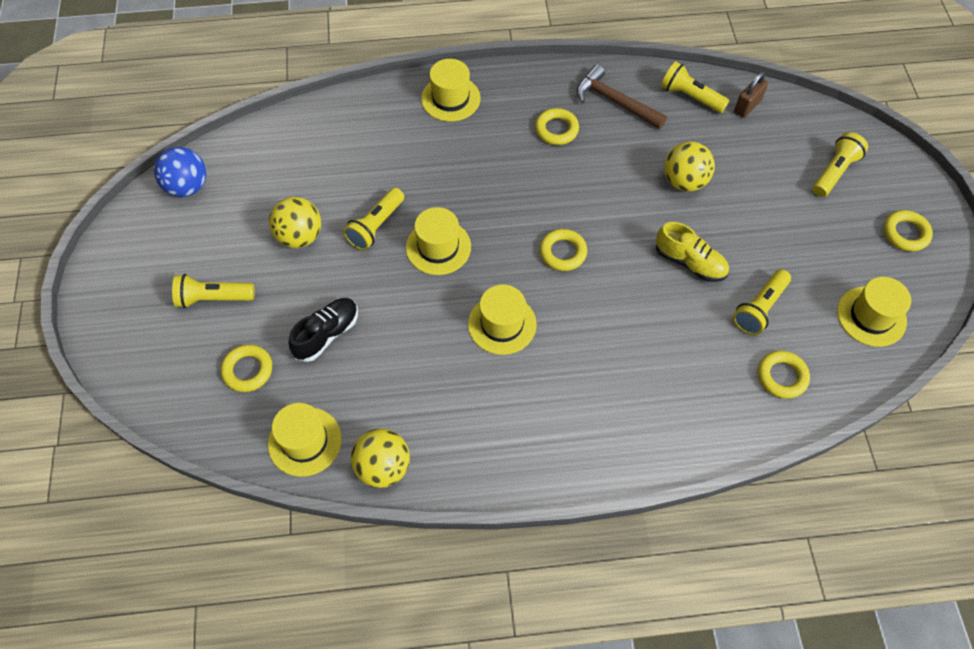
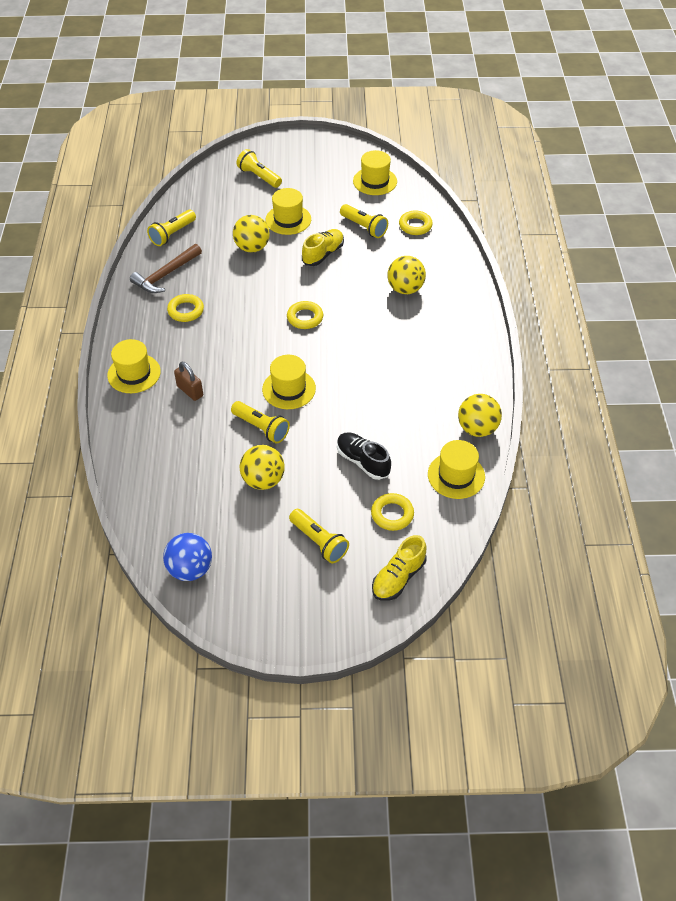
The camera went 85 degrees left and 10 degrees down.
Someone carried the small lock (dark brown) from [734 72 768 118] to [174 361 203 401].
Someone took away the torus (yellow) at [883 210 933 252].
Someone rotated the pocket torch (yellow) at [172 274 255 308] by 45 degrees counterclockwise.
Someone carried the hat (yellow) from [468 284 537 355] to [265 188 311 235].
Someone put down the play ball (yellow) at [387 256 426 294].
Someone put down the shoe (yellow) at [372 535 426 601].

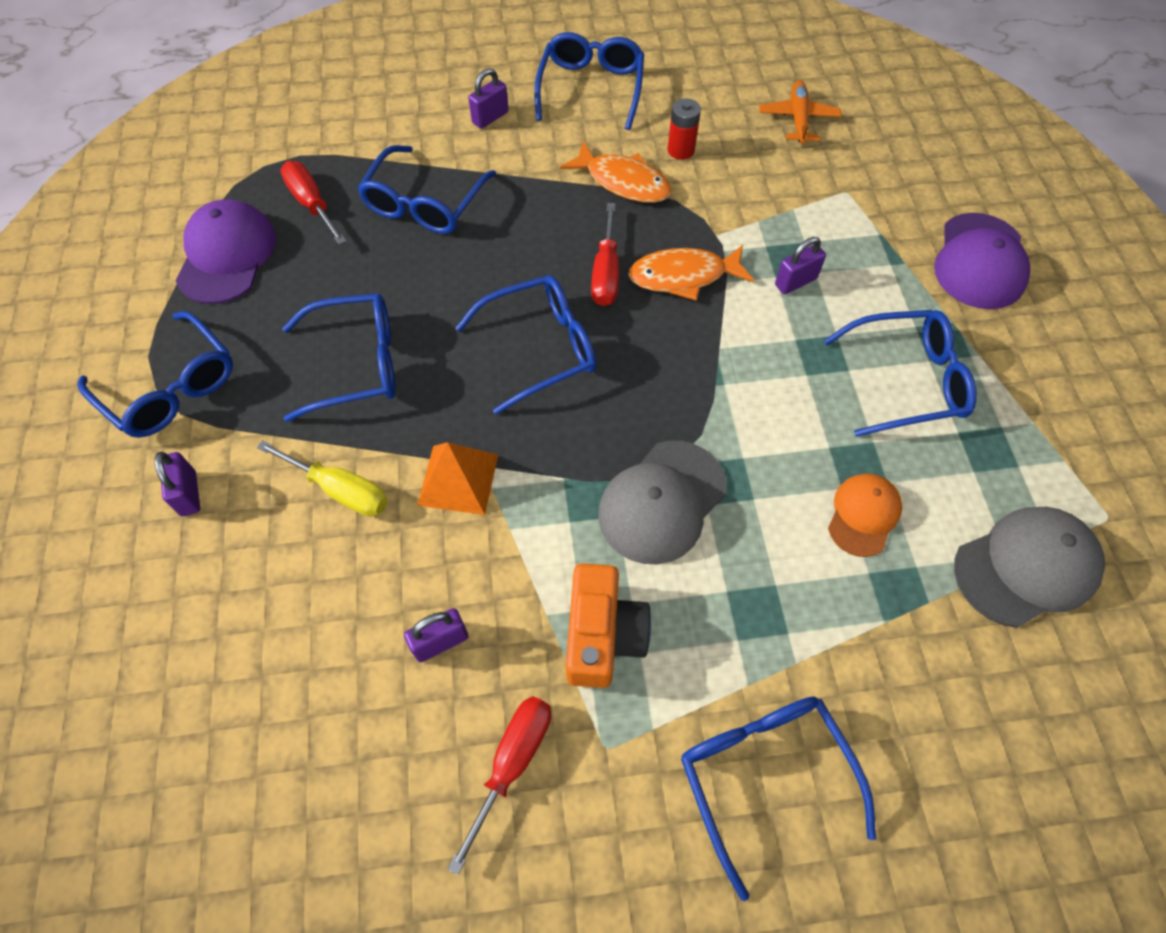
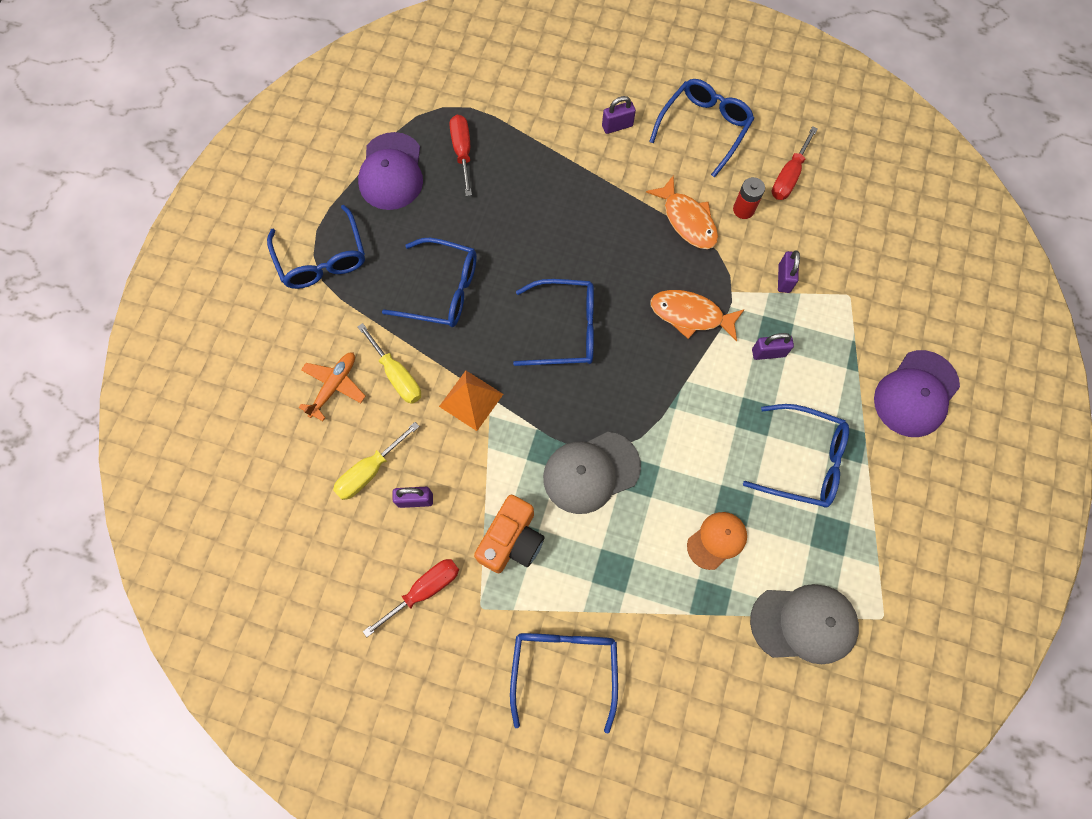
The camera went 25 degrees right and 10 degrees up.
Someone carried the aeroplane (orange) from [759 80 842 144] to [298 352 365 421].
Someone took away the glasses (cobalt) at [357 145 496 234].
Someone rotated the baseball cap (purple) at [176 199 276 304] by 150 degrees clockwise.
Someone carried the hand screwdriver (crimson) from [591 203 619 306] to [771 126 818 200].
Someone carried the small lock (purple) from [154 452 200 516] to [778 250 800 293].
Someone put down the hand screwdriver (yellow) at [333 422 420 500].

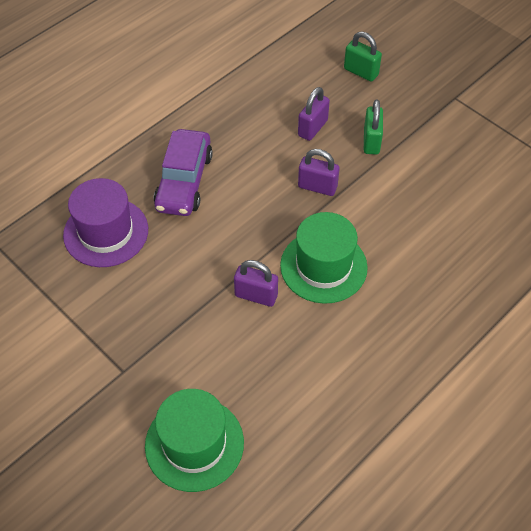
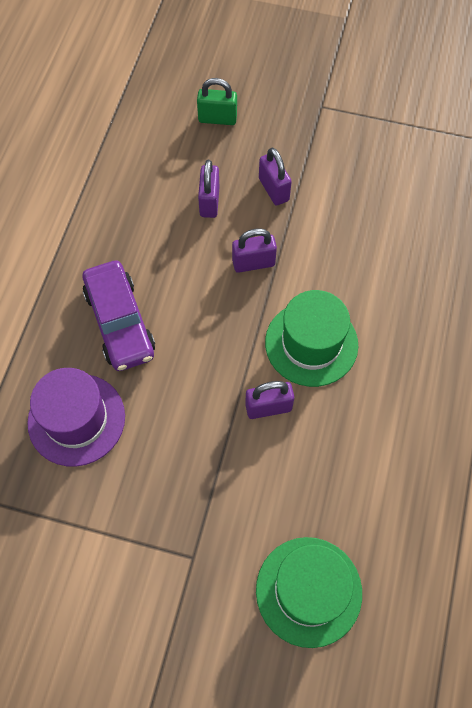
The camera went 30 degrees left and 10 degrees up.
Someone repainted the small lock (green) at [364 100 383 155], which became the small lock (purple) at [259 148 292 206].

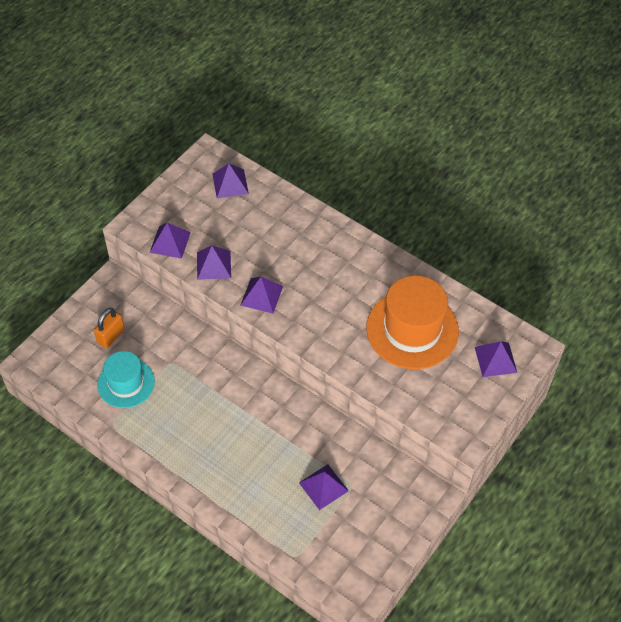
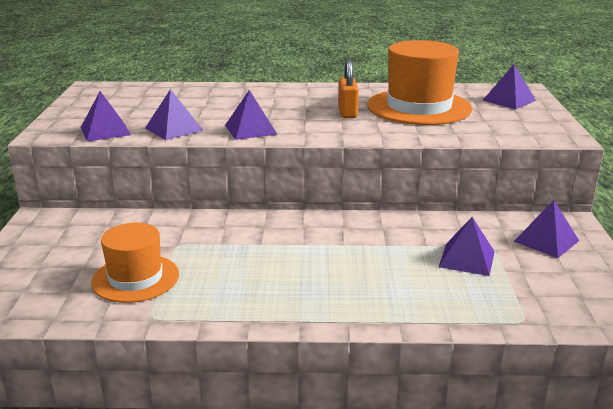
The camera went 35 degrees left and 30 degrees down.
Someone carried the pyramid (purple) from [212 163 249 198] to [514 200 579 258].
Someone carried the small lock (orange) from [94 308 125 348] to [338 60 359 118].
Someone repainted the hat (turquoise) at [98 351 155 408], which became the hat (orange) at [91 223 179 303].

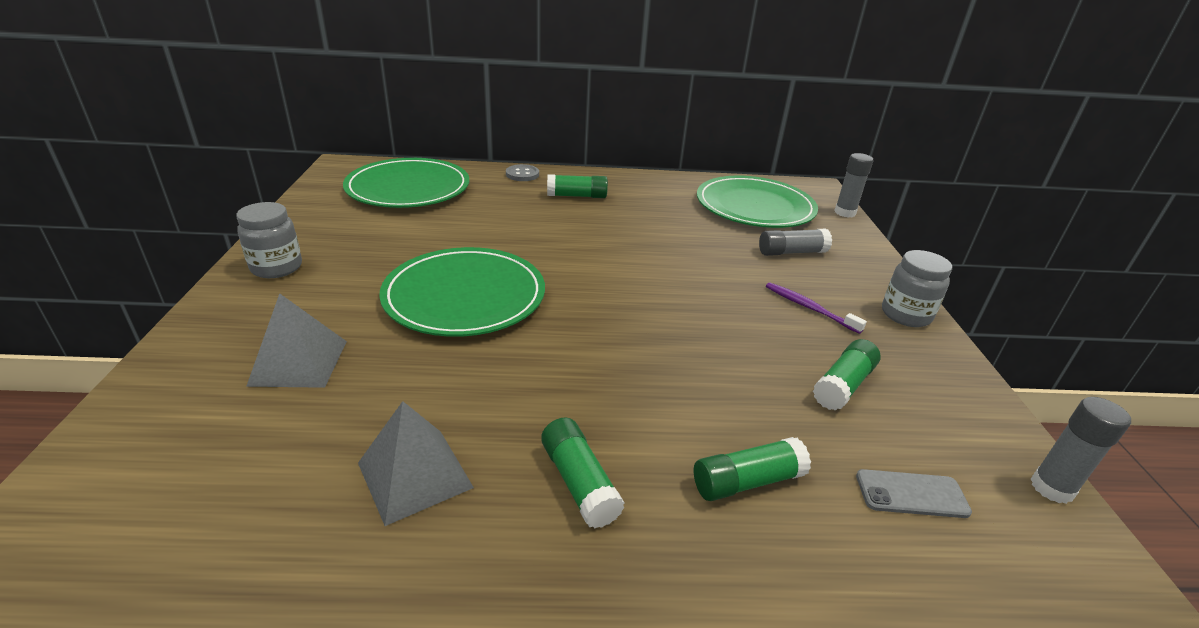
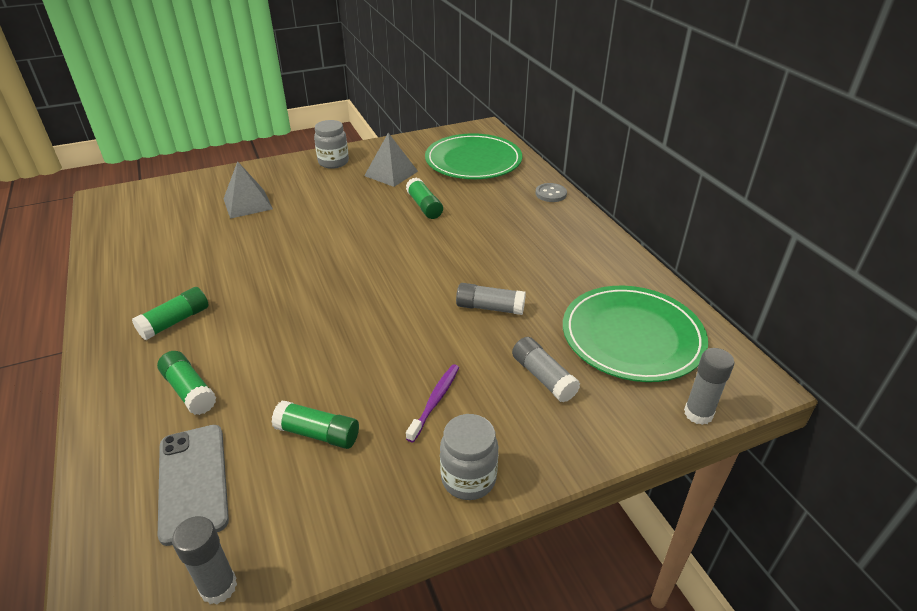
The camera went 70 degrees right and 5 degrees up.
Someone carried the stick of glue (green) from [547 174 608 198] to [406 178 443 219].
Someone took away the dinner plate (green) at [379 247 545 337].
Someone carried the pyramid (ash-grey) from [358 401 474 526] to [364 133 418 187].
Someone scaled the smartphone (ash-grey) at [856 469 972 518] by 1.62.
Someone put down the stick of glue (ash-grey) at [456 283 526 315].

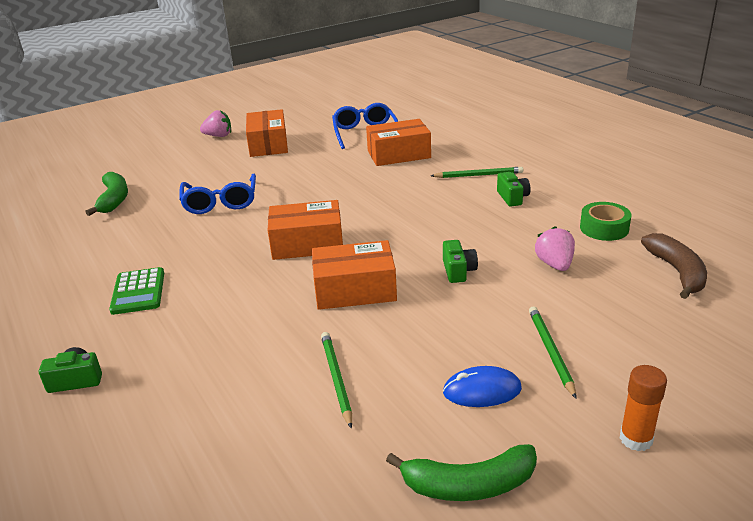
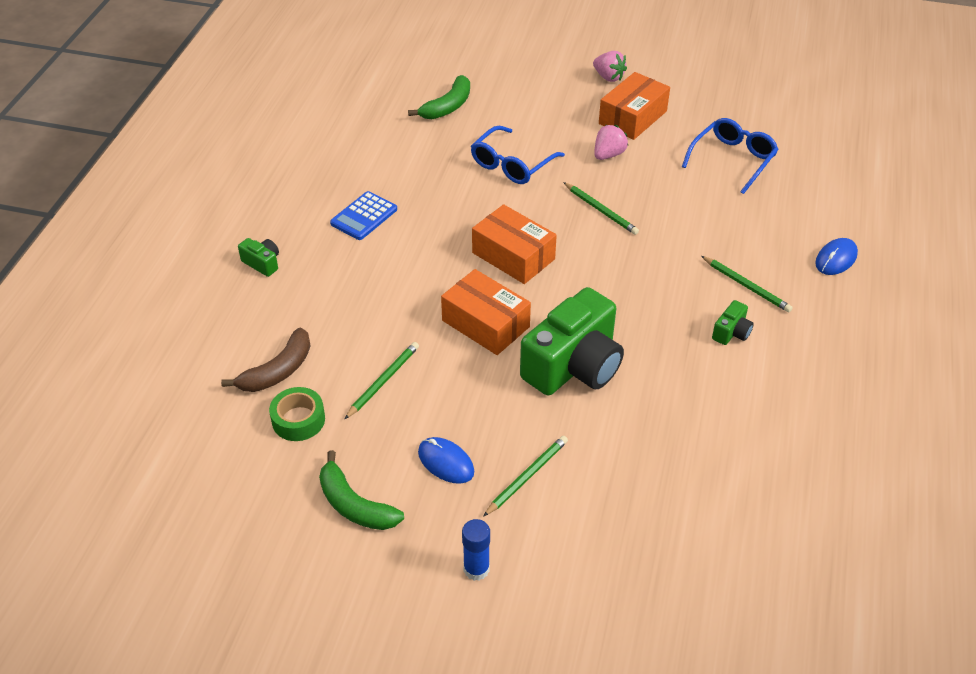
The camera went 45 degrees right and 15 degrees up.
Someone took away the package (orange) at [366 119 431 166].
Someone carried the sticky tape (green) from [580 202 632 241] to [269 387 325 441].
Someone carried the berry (rosy) from [535 226 575 271] to [594 125 628 160].
Someone carried the toy banana (dark brown) from [641 233 707 299] to [221 328 311 392].
Someone scaled the camera (green) at [443 240 478 283] by 2.38.
Someone repainted the calculator (green) at [109 267 164 315], which became the calculator (cobalt) at [330 191 397 240].
Someone repainted the stick of glue (orange) at [620 365 667 451], which became the stick of glue (cobalt) at [462 519 490 581].
Someone put down the lead pencil (green) at [563 182 639 235].
Someone put down the PC mouse (cobalt) at [815 238 858 275].

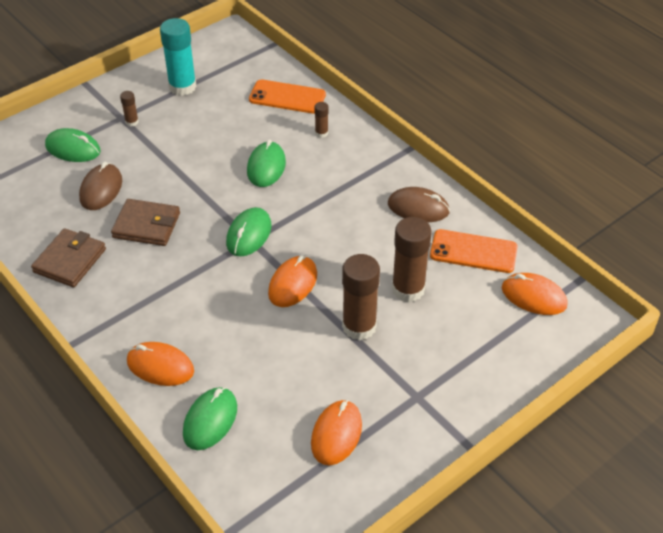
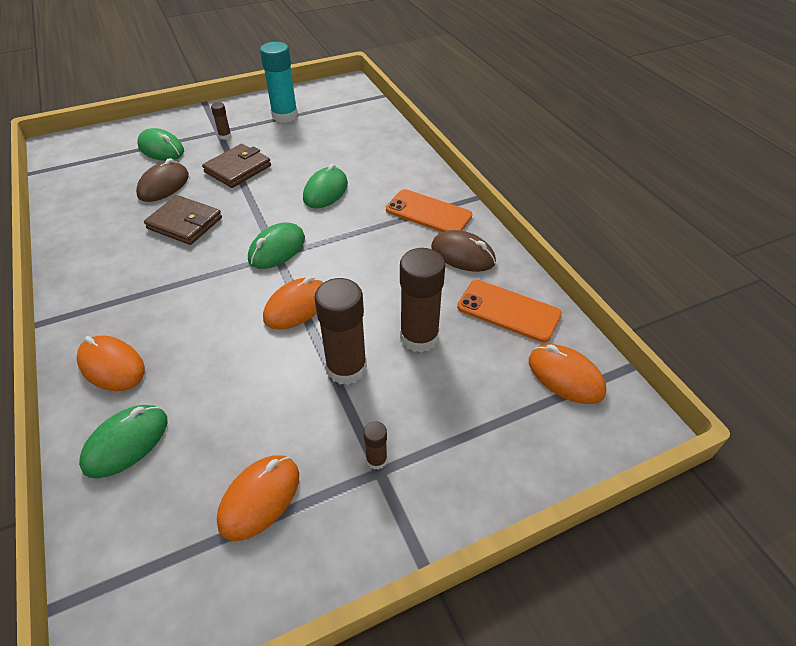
The camera went 15 degrees right and 0 degrees up.
Someone carried the smartphone (orange) from [249 79 326 114] to [386 189 472 232].
Someone carried the stick of glue (dark brown) from [314 102 328 138] to [363 421 387 470].
Someone carried the billfold (dark brown) from [31 228 106 287] to [202 144 271 188].

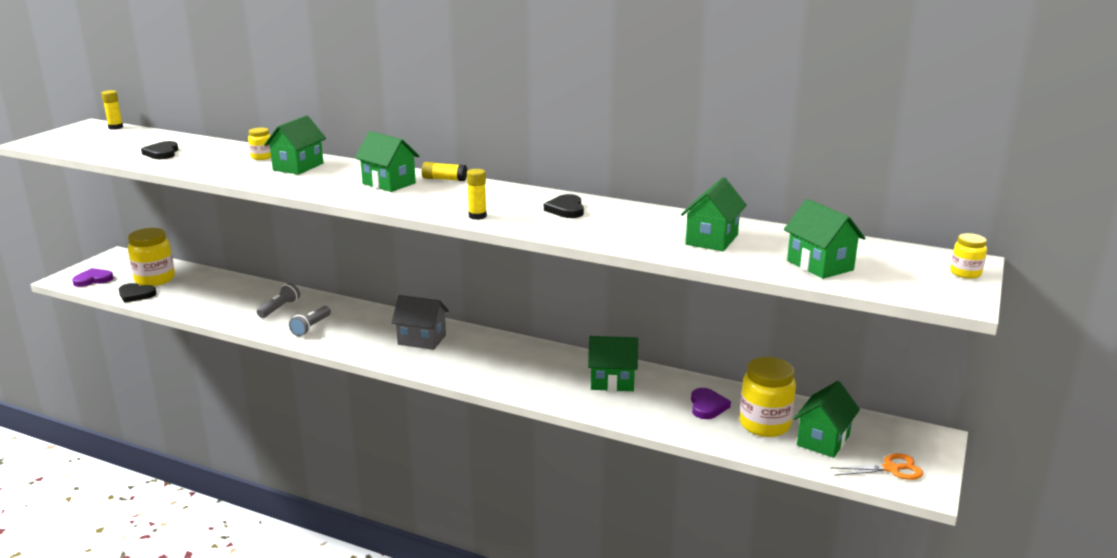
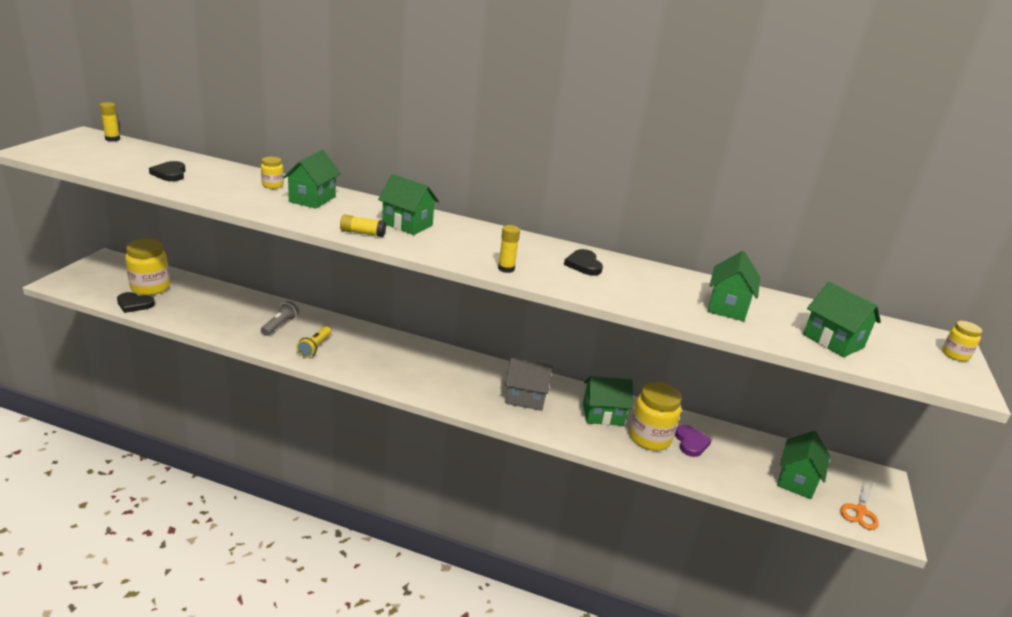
The camera went 10 degrees left and 5 degrees up.
Someone carried the stick of glue (yellow) from [421 162 467 181] to [340 215 386 237].
Someone took away the love heart (purple) at [72 268 113 287].
Someone carried the house (ash-grey) from [392 295 449 350] to [505 358 553 411].
Someone repainted the pocket torch (ash-grey) at [289 306 331 336], which became the pocket torch (yellow) at [296 326 331 358].
Someone carried the preserve jar (yellow) from [739 357 796 437] to [629 382 682 451].
Someone rotated the scissors (orange) at [830 453 923 480] by 135 degrees clockwise.

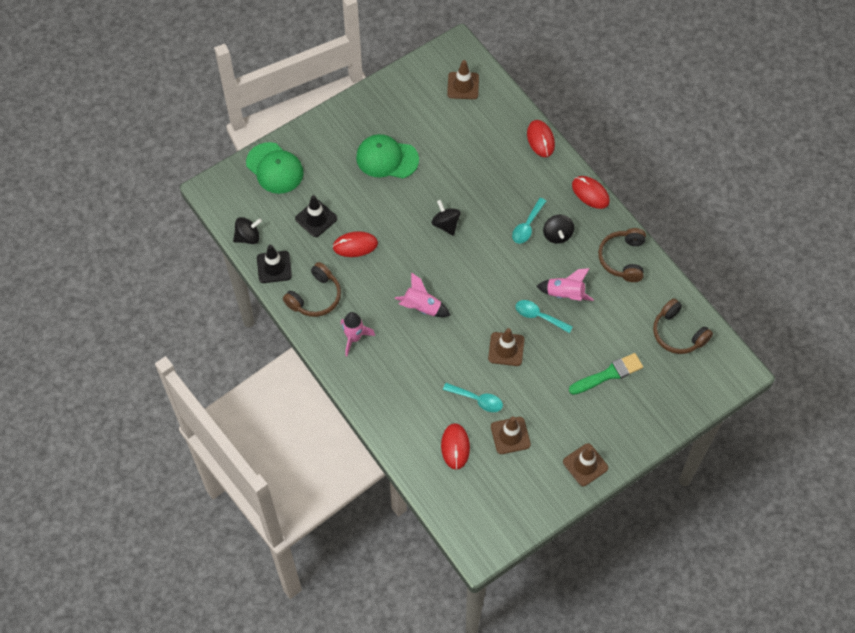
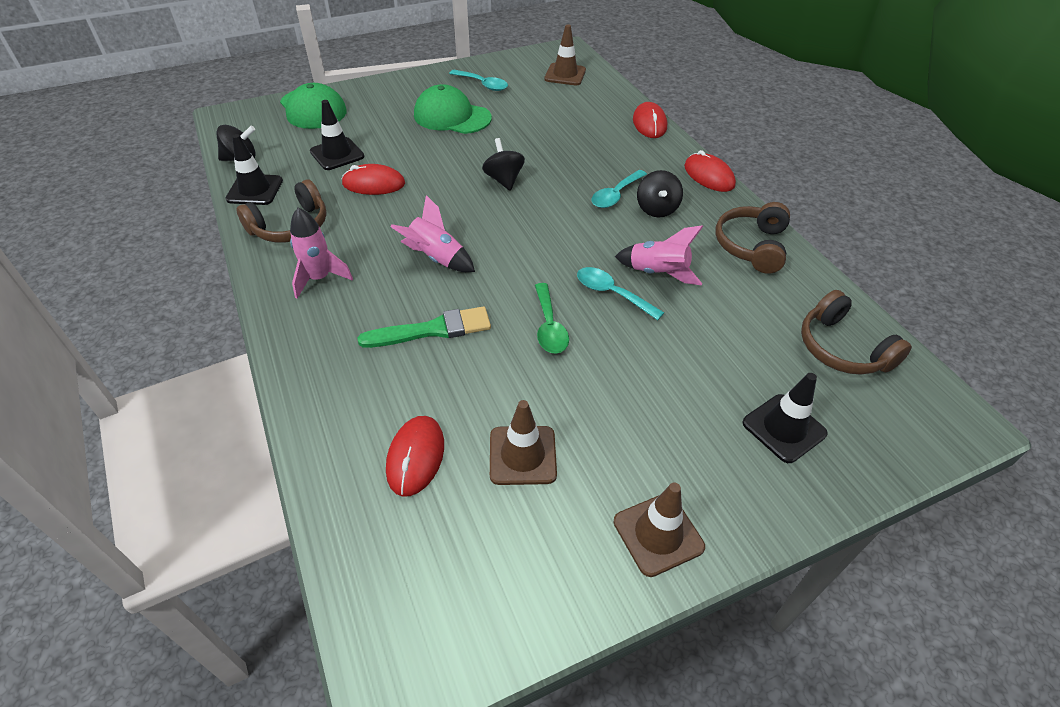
The camera went 10 degrees right and 15 degrees down.
Someone swapped the safety cone (dark brown) at [488 328 524 366] for the tablespoon (green) at [535 283 569 354].
Someone carried the paint brush (green) from [569 353 643 395] to [357 306 491 348].
Someone carried the tablespoon (turquoise) from [443 383 503 412] to [449 70 508 91].
Someone put down the safety cone (ebony) at [742 373 828 463].

